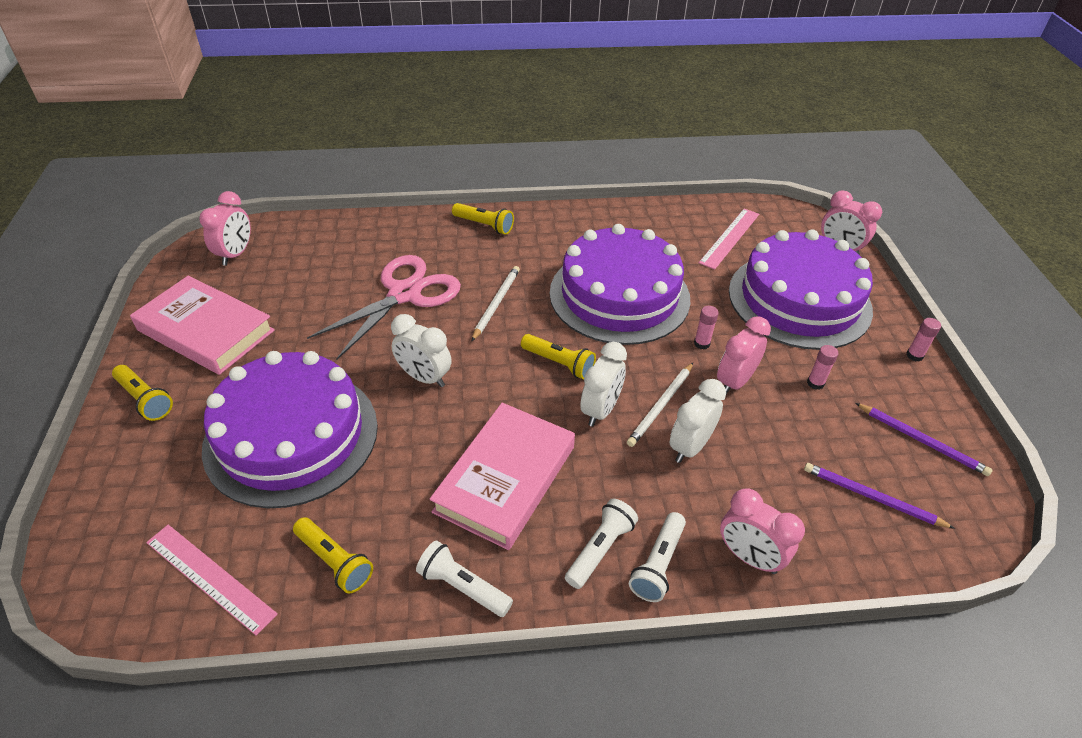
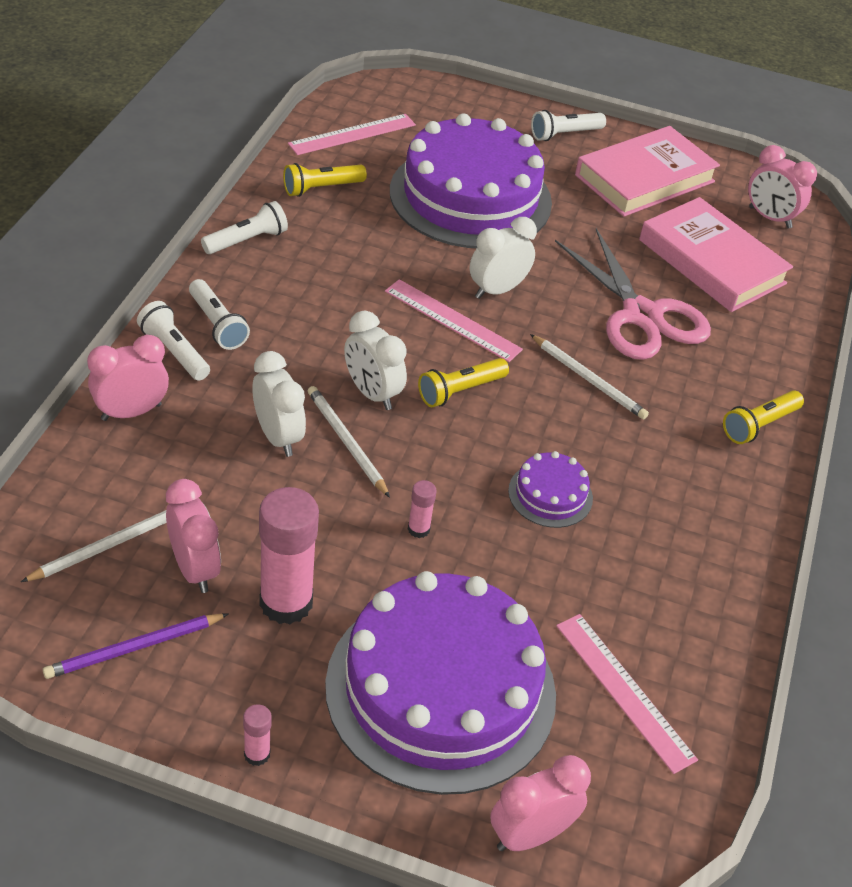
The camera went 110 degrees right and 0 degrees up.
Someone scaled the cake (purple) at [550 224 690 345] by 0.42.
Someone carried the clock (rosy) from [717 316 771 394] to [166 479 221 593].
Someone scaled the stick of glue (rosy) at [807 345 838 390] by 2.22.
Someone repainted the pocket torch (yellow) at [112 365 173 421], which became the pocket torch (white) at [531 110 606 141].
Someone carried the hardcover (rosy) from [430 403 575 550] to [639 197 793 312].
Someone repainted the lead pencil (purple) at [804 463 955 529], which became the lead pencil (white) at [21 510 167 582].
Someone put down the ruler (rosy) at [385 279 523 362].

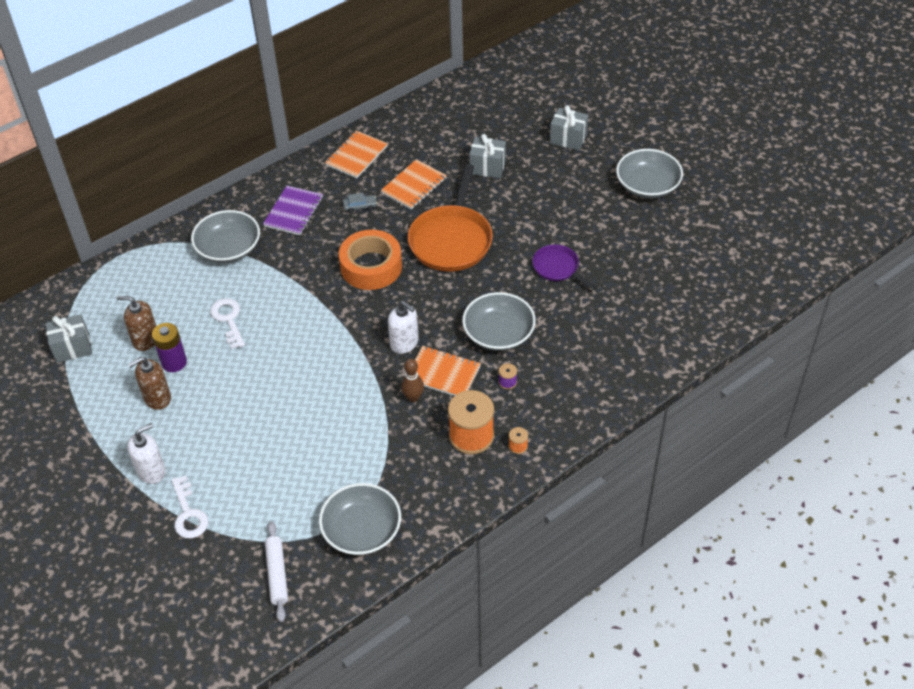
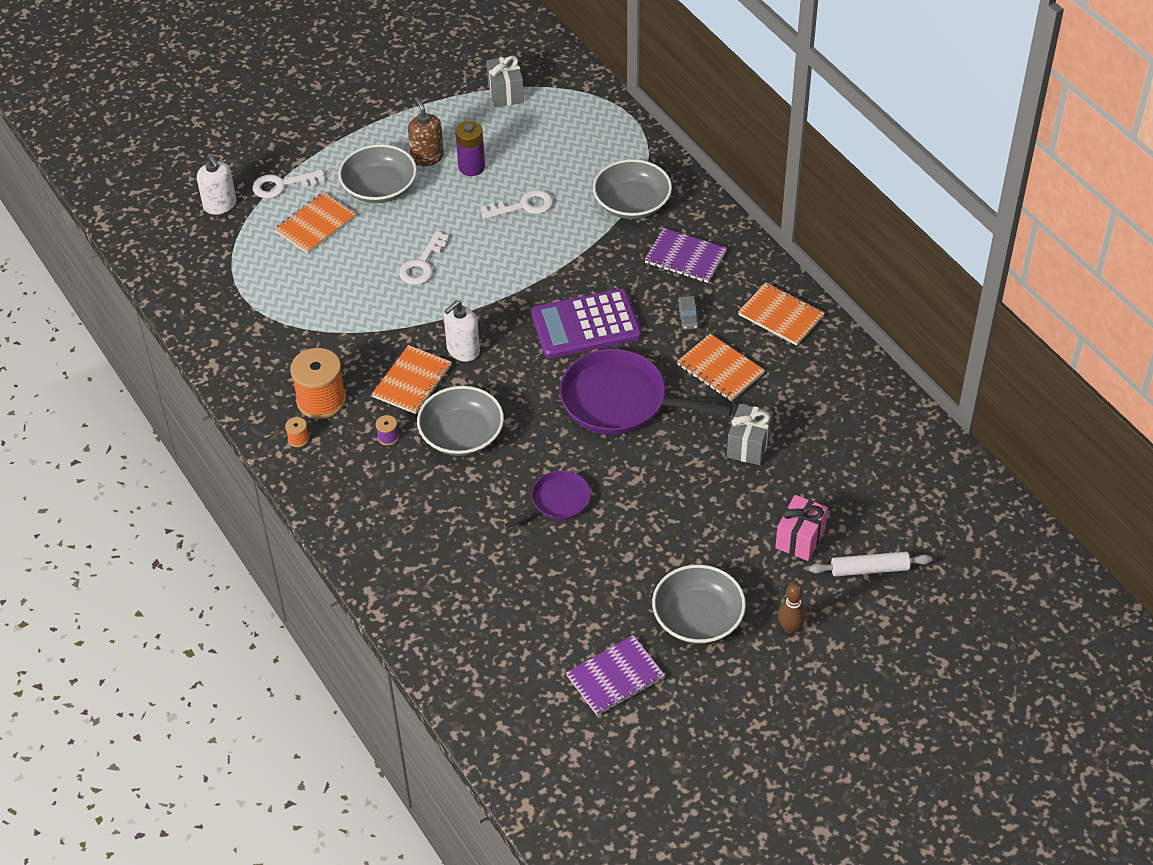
The camera went 95 degrees right and 0 degrees up.
Someone repainted the gift (ash-grey) at [550 105 588 151], which became the gift (rosy) at [775 495 828 561].
Someone repainted the frying pan (orange) at [408 164 493 272], which became the frying pan (purple) at [559 349 732 435].
Someone swapped the sticky tape (orange) at [339 230 402 290] for the calculator (purple) at [531 289 641 358].
Someone took away the soap dispenser (dark brown) at [117 296 156 351].
Someone carried the tenpin (dark brown) from [401 359 424 402] to [778 583 806 634].
Someone carried the soap dispenser (white) from [127 423 166 484] to [197 155 236 215].
Someone carried the deep dish (ash-grey) from [319 483 401 555] to [338 144 417 203].
Someone carried the dough roller (white) from [265 521 288 622] to [809 552 932 576].
Someone put down the notepad (orange) at [275 193 356 254].
Someone put down the door key (white) at [399 231 449 285].
Someone put down the notepad (purple) at [566 635 665 716].

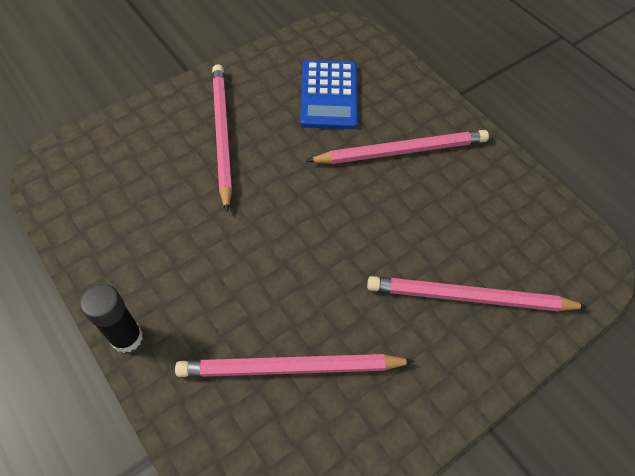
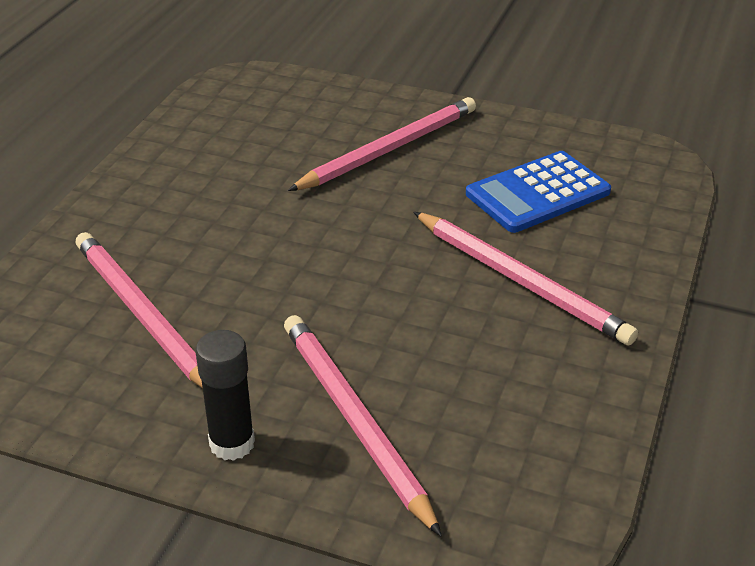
The camera went 60 degrees right and 20 degrees down.
Someone carried the stick of glue (ebony) from [80 284 143 353] to [196 330 255 461].

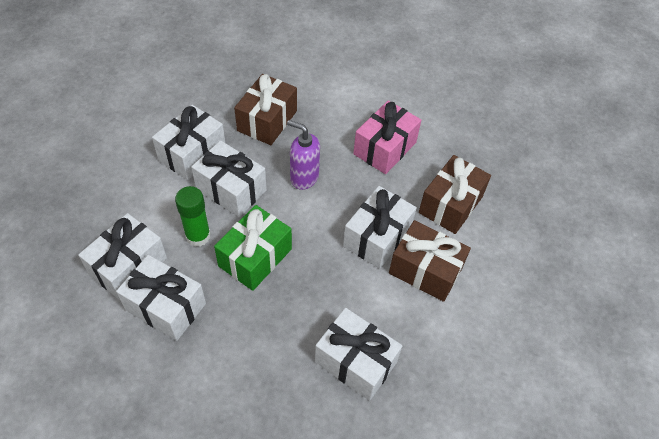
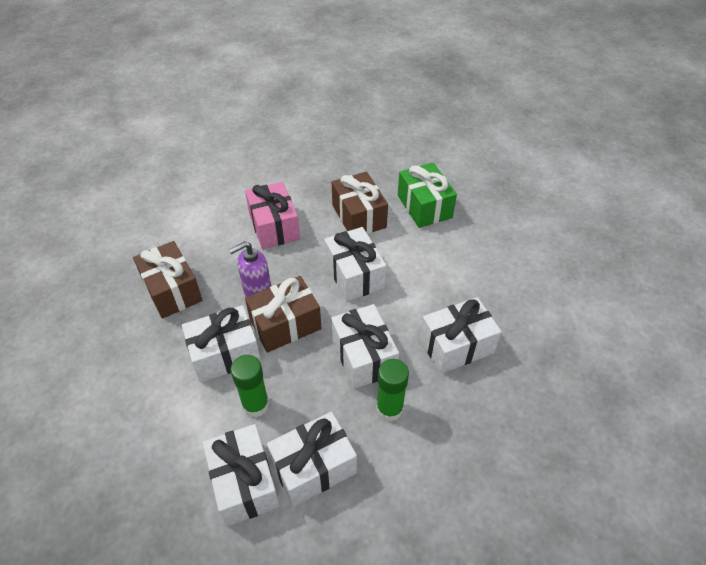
The camera went 55 degrees left and 5 degrees down.
Someone carried the gift (white) from [152 105 225 180] to [331 304 399 389].
Someone carried the gift (green) from [214 205 292 291] to [398 163 457 228].
Someone carried the gift (dark brown) from [389 220 471 302] to [245 276 322 353].
Someone put down the stick of glue (green) at [376 359 409 422].

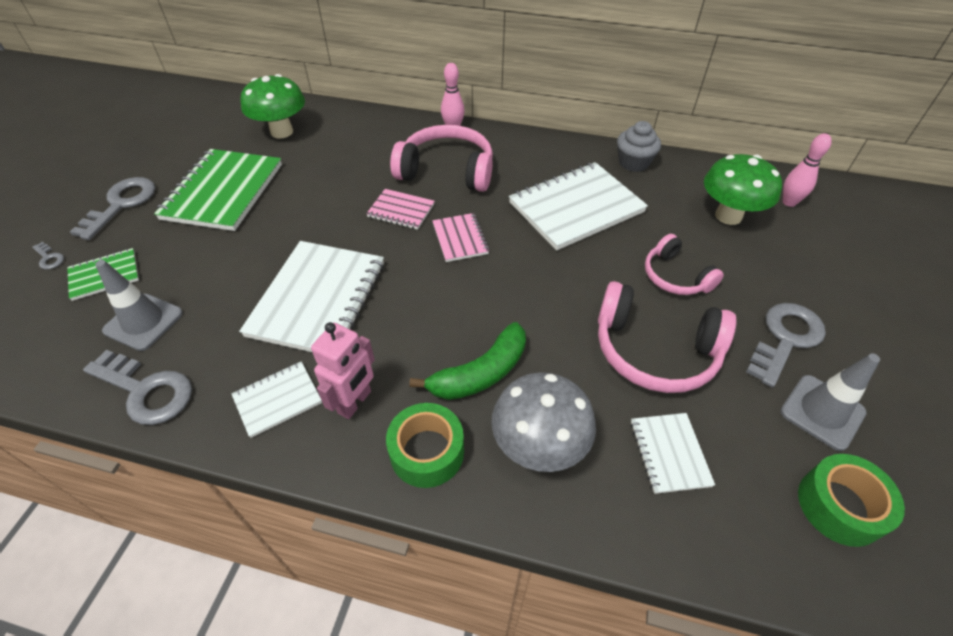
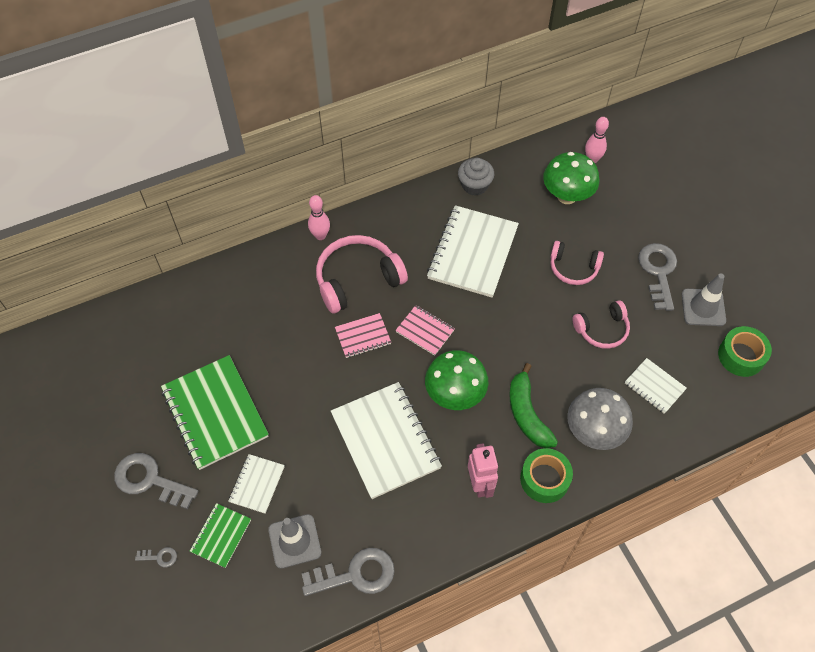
The camera went 40 degrees left and 10 degrees up.
Someone carried the mushroom (green) from [241 74 305 138] to [425 350 488 410].
Someone rotated the door key (ash-grey) at [70 177 155 240] by 45 degrees counterclockwise.
Someone scaled the over-ear headphones (rosy) at [598 281 736 393] by 0.61.
Someone rotated the toy banana (green) at [409 322 526 400] by 150 degrees clockwise.
Someone carried the notepad (white) from [231 362 322 438] to [229 454 285 514].

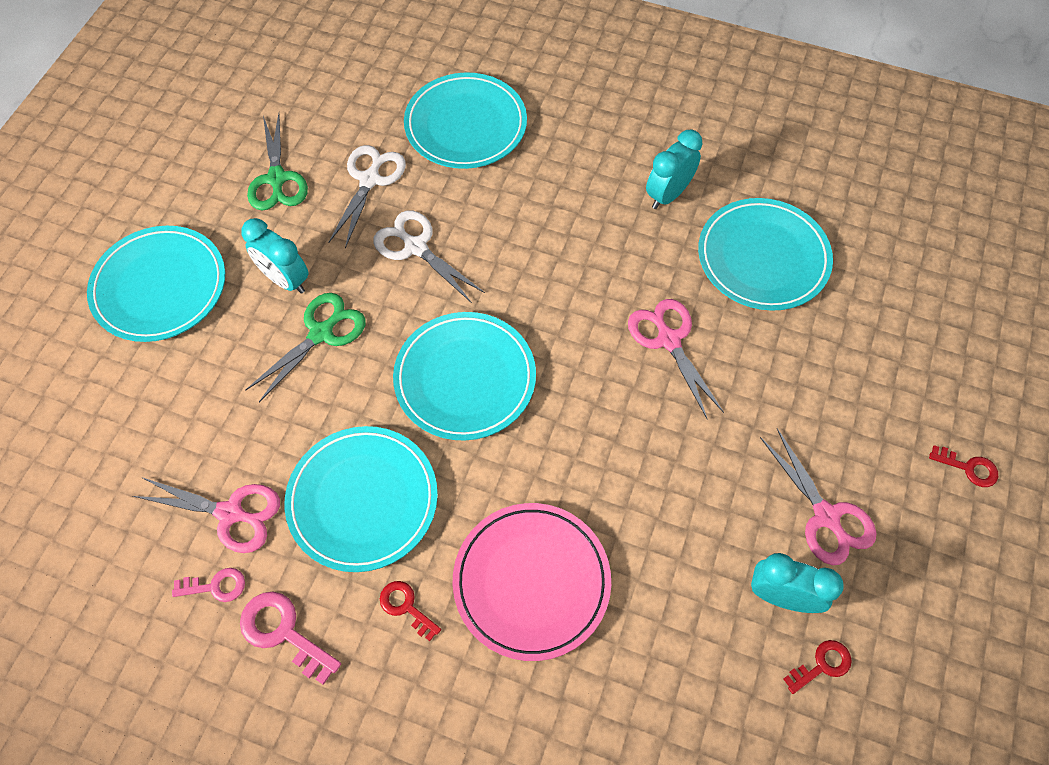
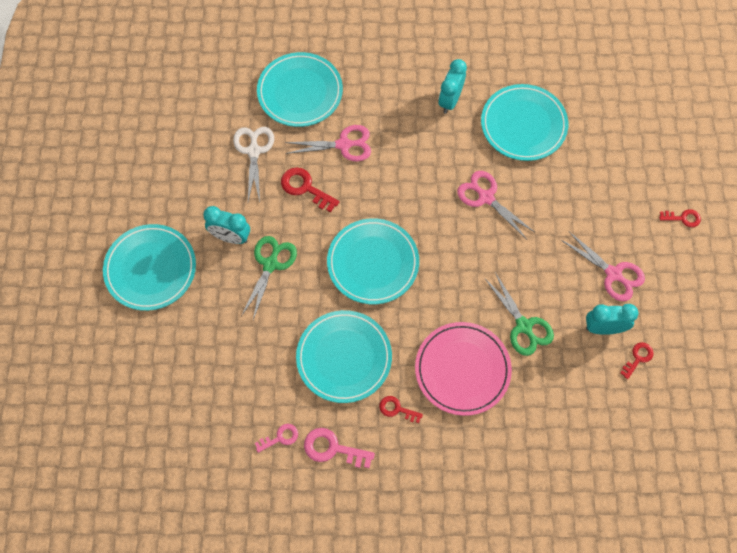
The camera went 20 degrees left and 5 degrees up.
Someone carried the scissors (green) from [247 114 308 211] to [485 272 554 356].
Someone swapped the scissors (white) at [373 210 485 303] for the door key (crimson) at [281 168 339 212].
Someone carried the scissors (rosy) from [133 477 280 553] to [285 125 371 162].

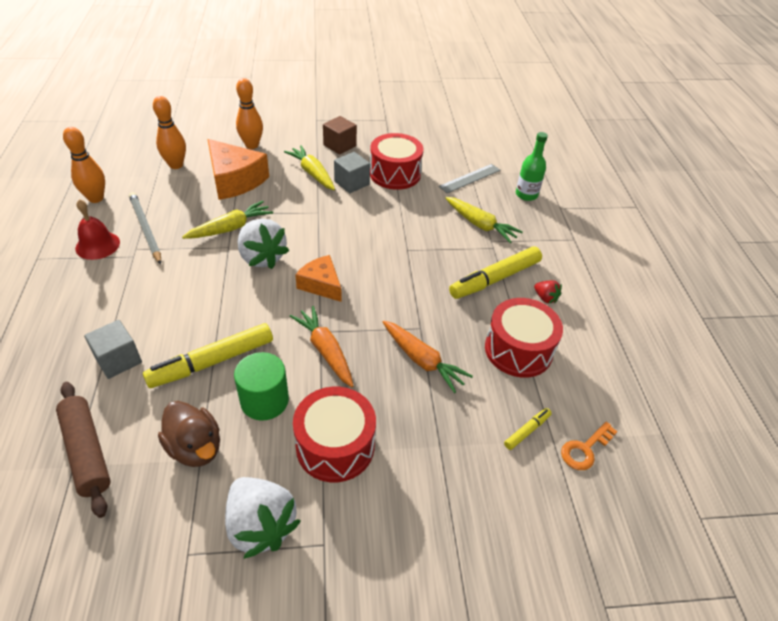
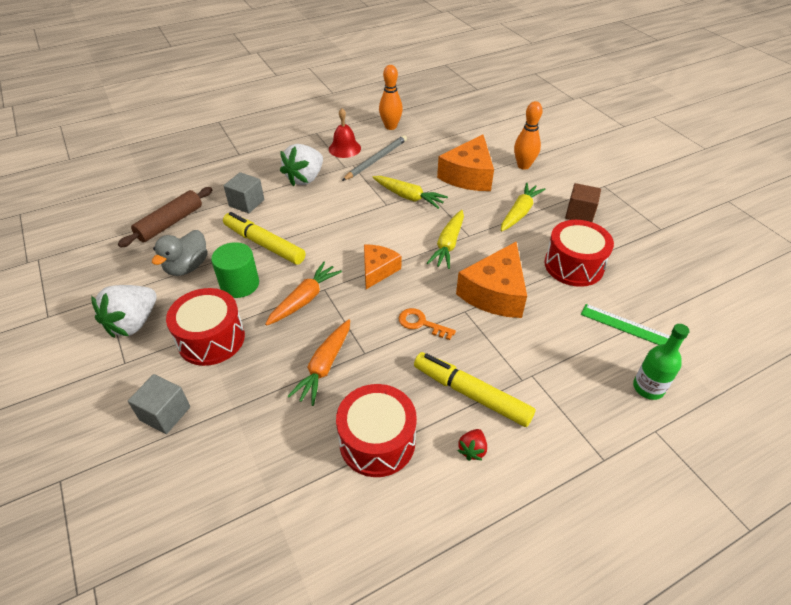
The camera went 70 degrees right and 0 degrees up.
Someone took away the tenpin (orange) at [153 96 186 169].
Someone carried the solid cube (ash-grey) from [334 152 370 193] to [128 374 190 434].
Someone repainted the ruler (ash-grey) at [439 164 500 193], which became the ruler (green) at [581 304 670 345].
Someone carried the root vegetable (yellow) from [445 197 523 243] to [427 210 464 269].
Someone carried the berry (white) from [238 219 289 269] to [280 144 323 187].
Someone repainted the duck (dark brown) at [158 401 220 467], which became the duck (ash-grey) at [152 230 208 276].
Someone took away the marker (yellow) at [504 408 552 450].
Someone carried the door key (orange) from [561 422 618 470] to [399 308 456 340].
Someone put down the cheese wedge (orange) at [456 242 527 318].

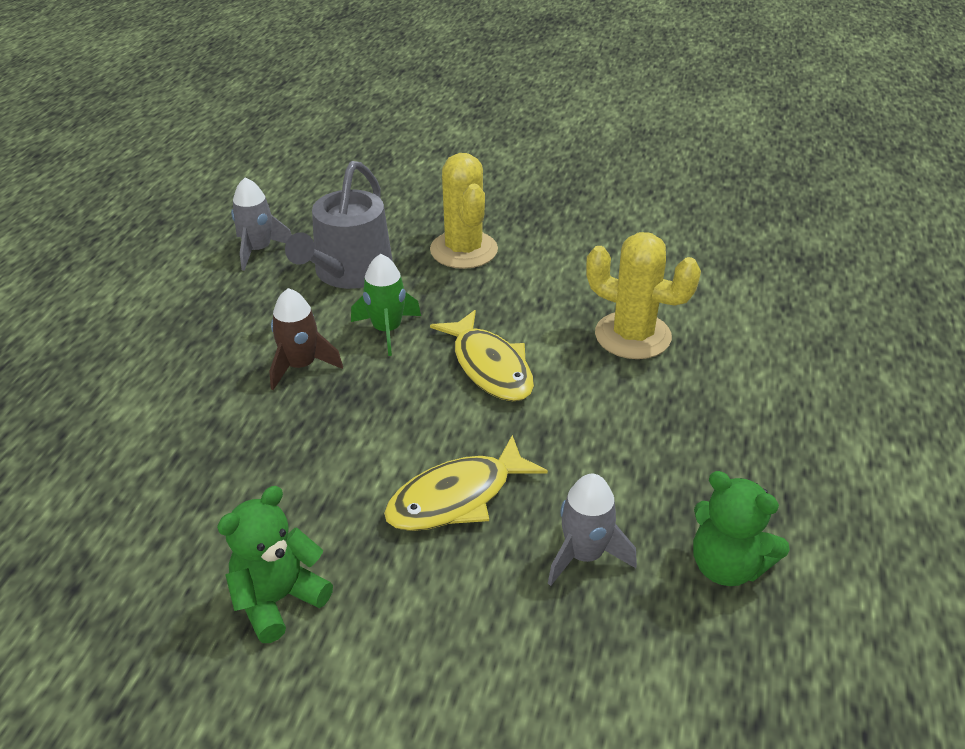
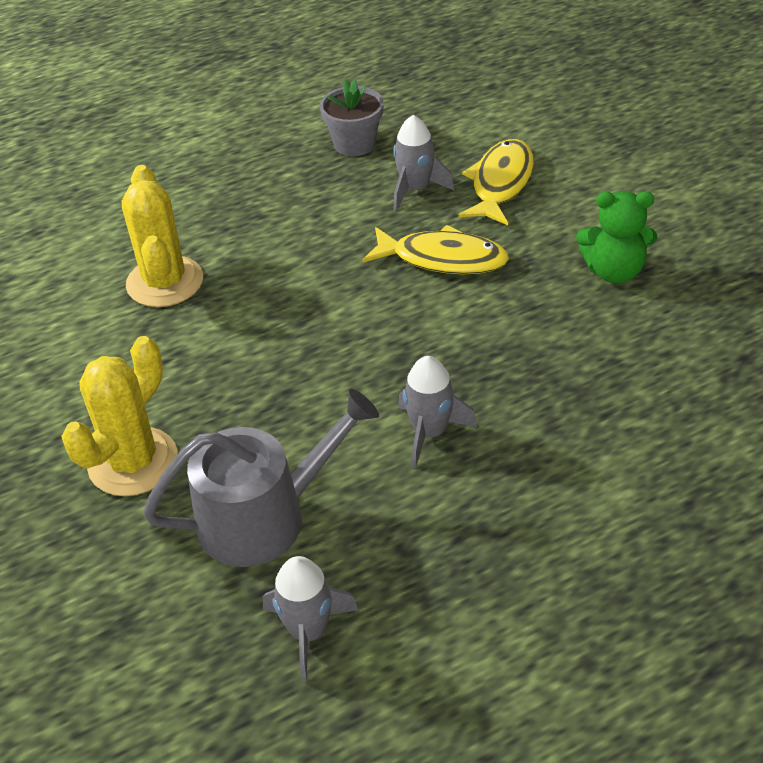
The camera went 130 degrees left and 5 degrees up.
Someone took away the rocket (green) at [351 254 421 356].
Someone repainted the rocket (dark brown) at [270 288 343 390], which became the rocket (ash-grey) at [398 356 477 468].
Someone carried the fish (yellow) from [430 310 534 401] to [459 139 534 225].
Someone swapped the teddy bear (green) at [693 471 790 586] for the flower pot (ash-grey) at [320 80 384 156].

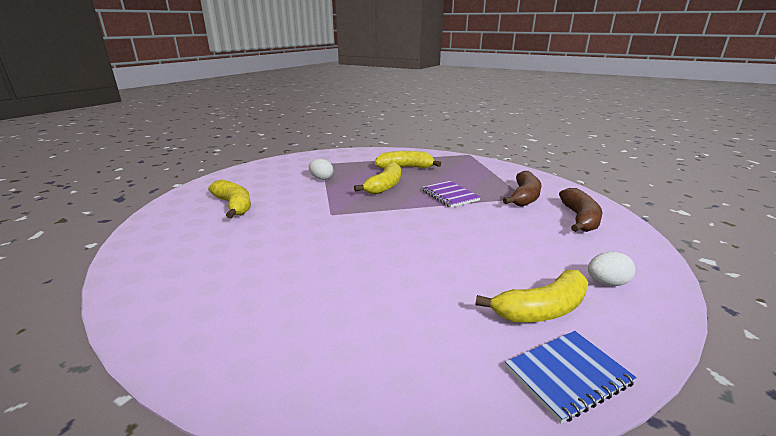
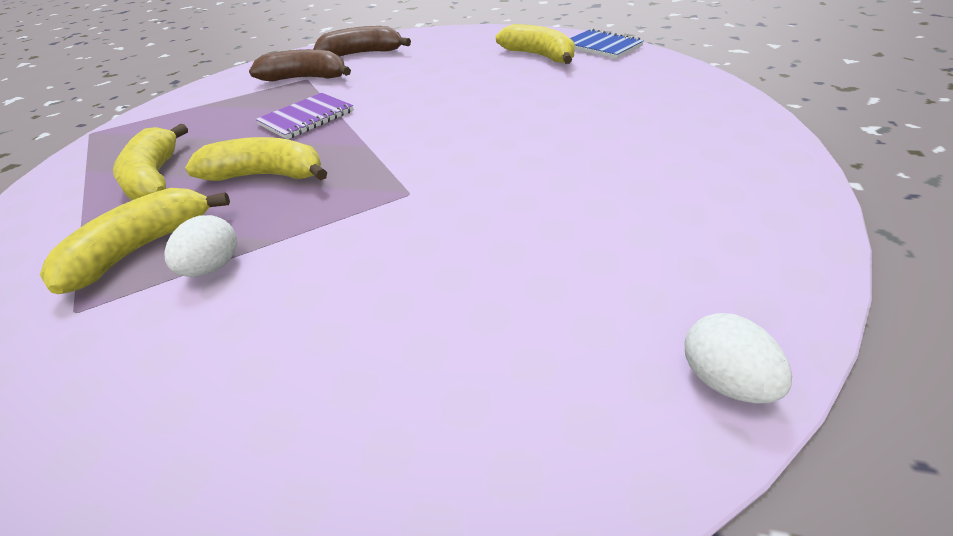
The camera went 105 degrees left and 15 degrees up.
Someone carried the toy banana (yellow) from [208 180 251 218] to [40 188 230 294].
Someone carried the egg shape (white) from [588 252 635 286] to [685 313 792 404].

